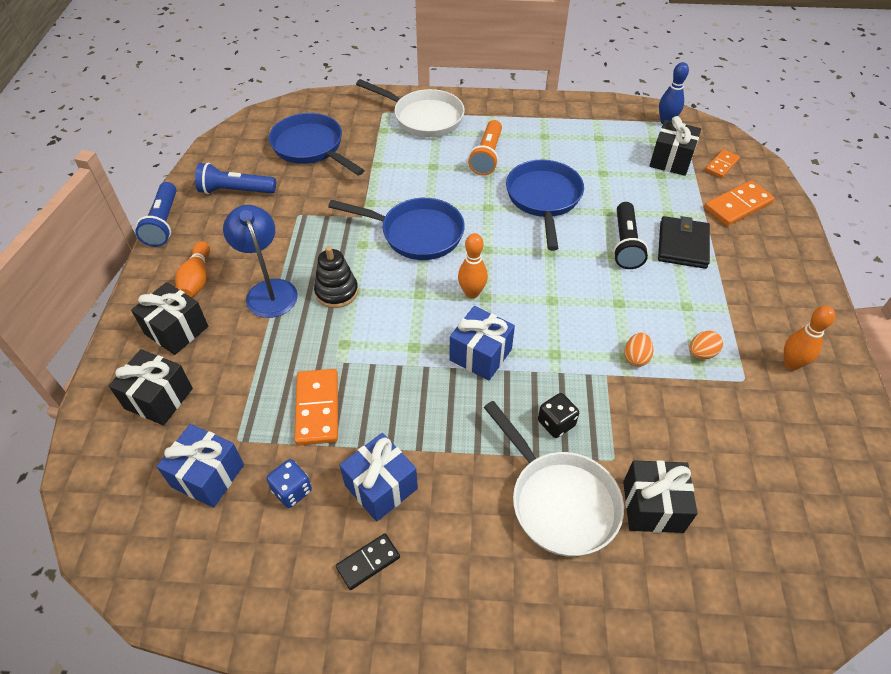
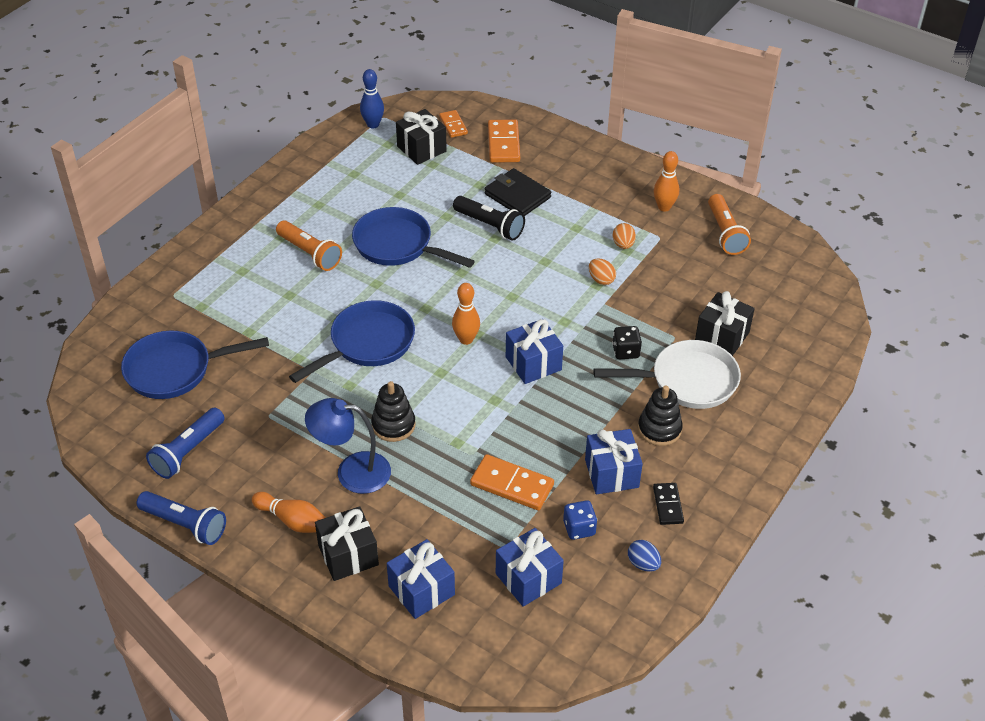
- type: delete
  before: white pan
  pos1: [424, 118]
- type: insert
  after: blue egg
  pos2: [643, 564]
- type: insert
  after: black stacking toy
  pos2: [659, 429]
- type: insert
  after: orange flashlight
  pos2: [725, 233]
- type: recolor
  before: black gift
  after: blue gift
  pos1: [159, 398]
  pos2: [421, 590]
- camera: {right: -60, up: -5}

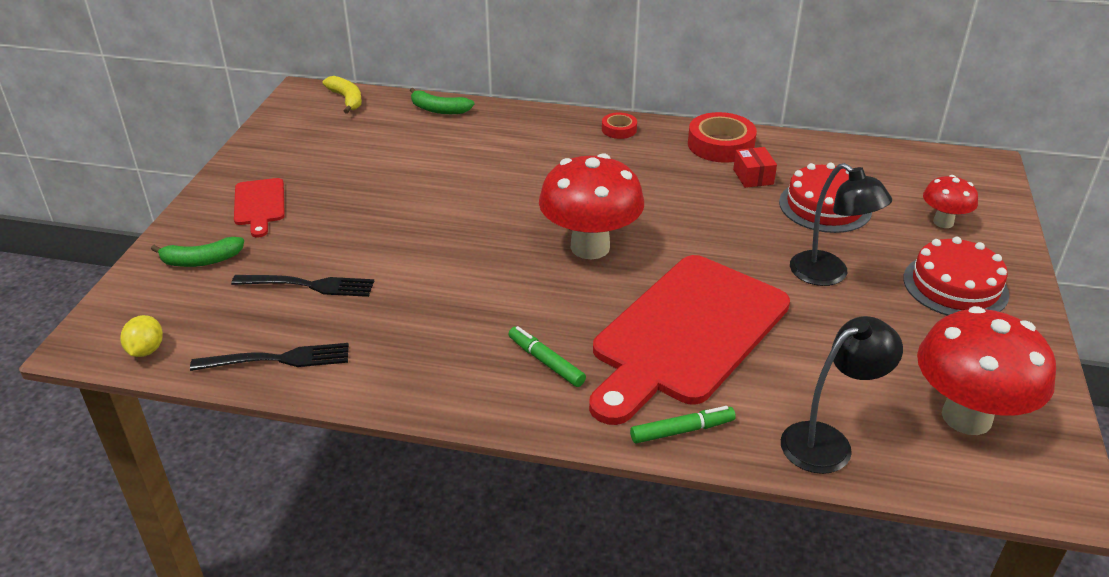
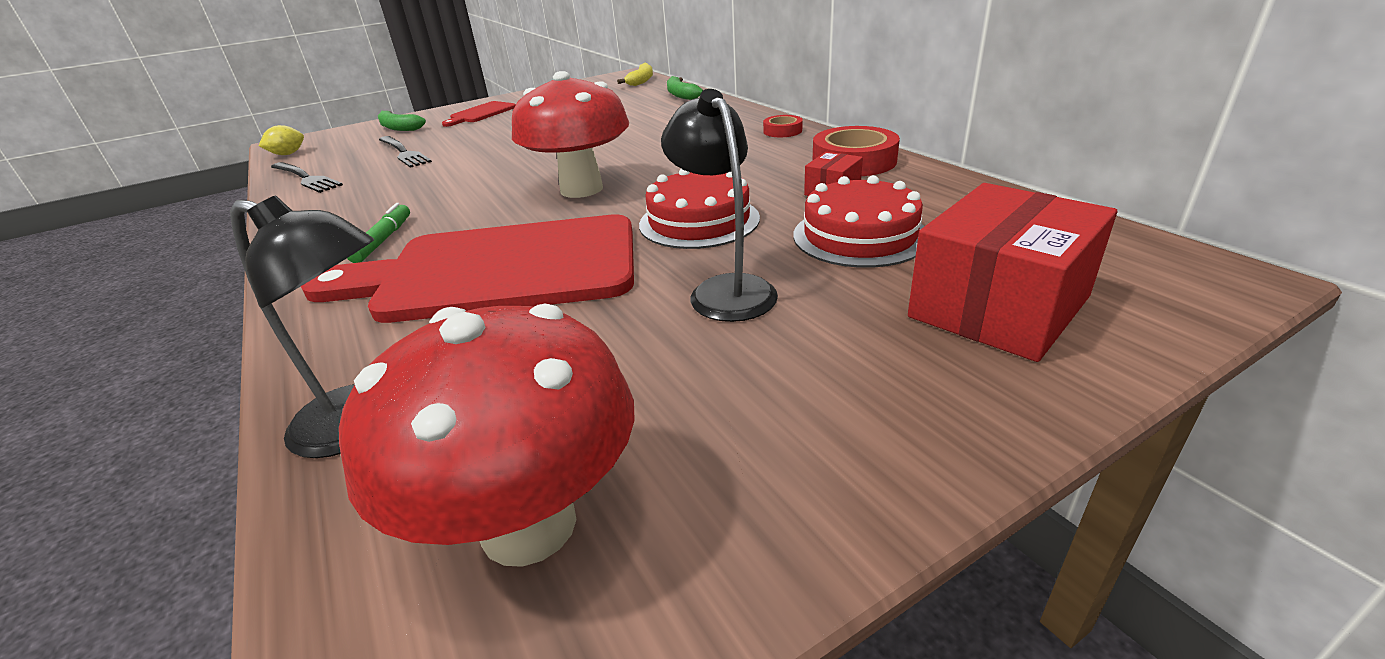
- type: delete
  before: green marker
  pos1: [682, 430]
- type: move
  before: red cake
  pos1: [955, 286]
  pos2: [699, 221]
- type: replace
  before: red mushroom
  after: red box
  pos1: [943, 222]
  pos2: [999, 307]
- type: rotate
  before: black lamp
  pos1: [828, 275]
  pos2: [725, 289]
  turn: 150
- camera: {right: 50, up: -5}

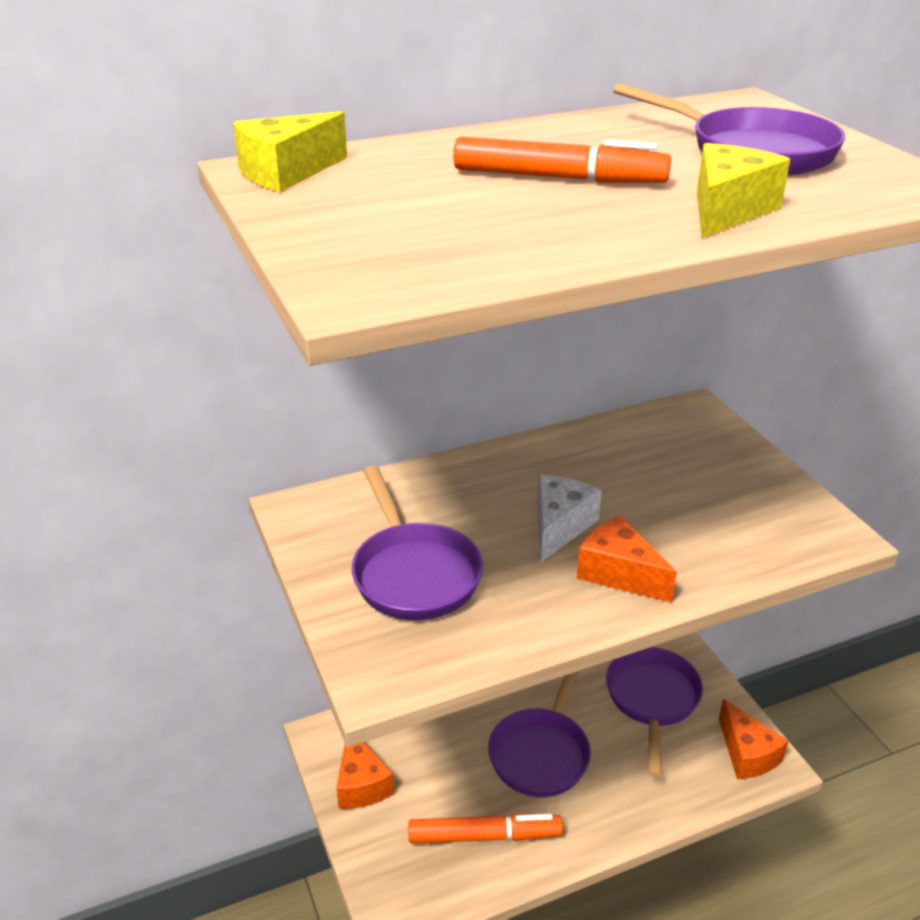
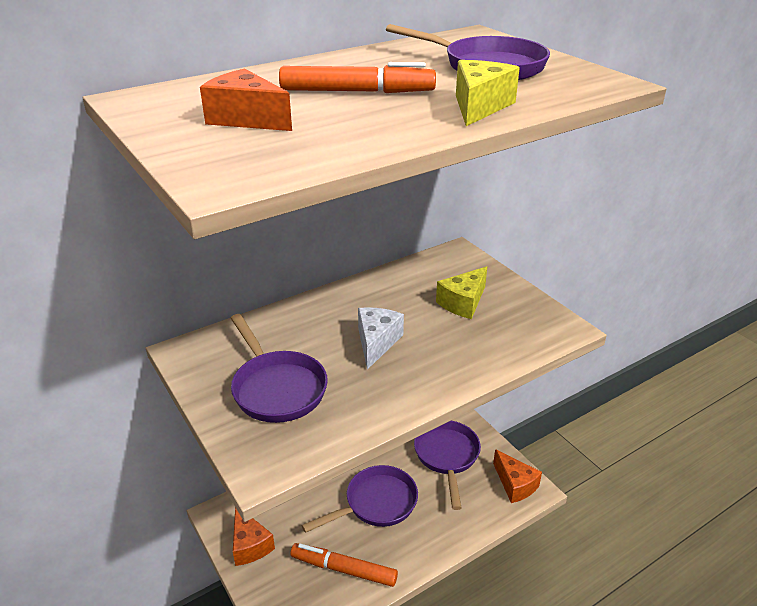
- type: move
  before: yellow cheese
  pos1: [286, 173]
  pos2: [463, 303]
- type: move
  before: orange cheese
  pos1: [619, 573]
  pos2: [246, 119]
- type: rotate
  before: orange marker
  pos1: [484, 836]
  pos2: [343, 569]
  turn: -150
- type: rotate
  before: purple pan
  pos1: [542, 752]
  pos2: [376, 503]
  turn: -135
- camera: {right: -10, up: 0}

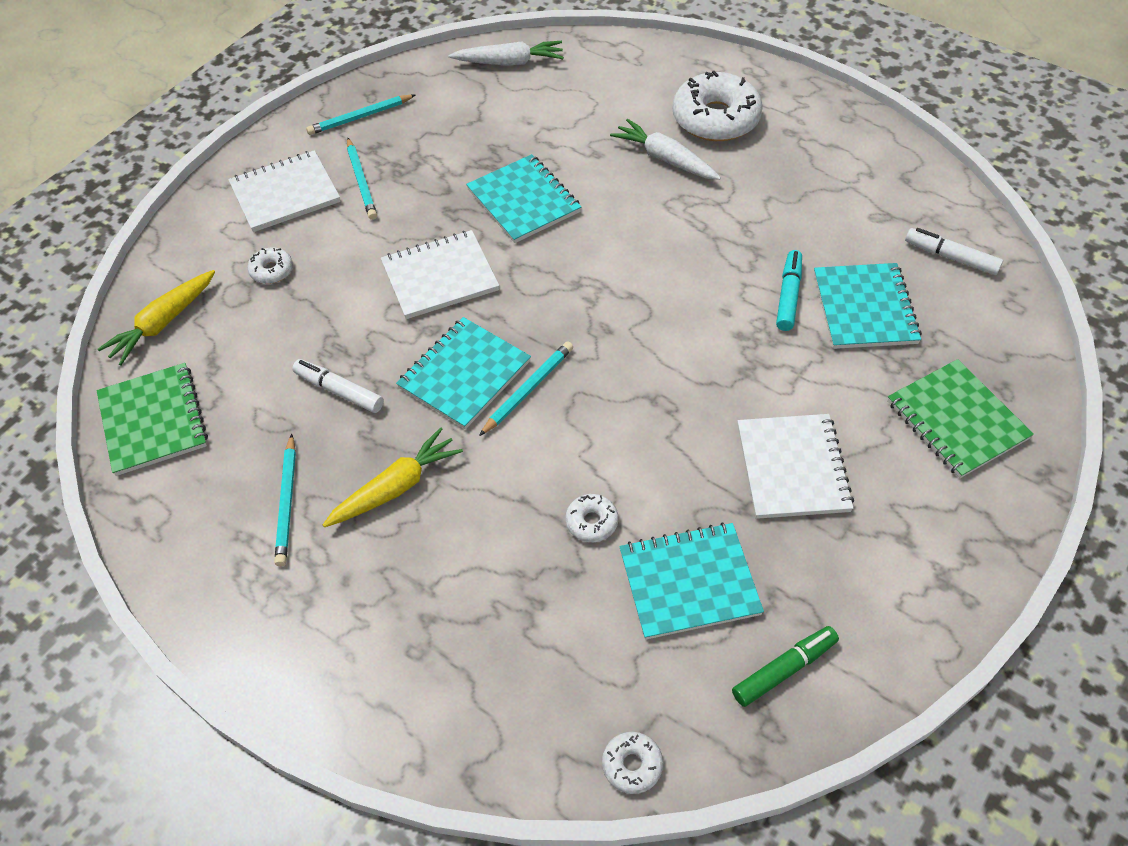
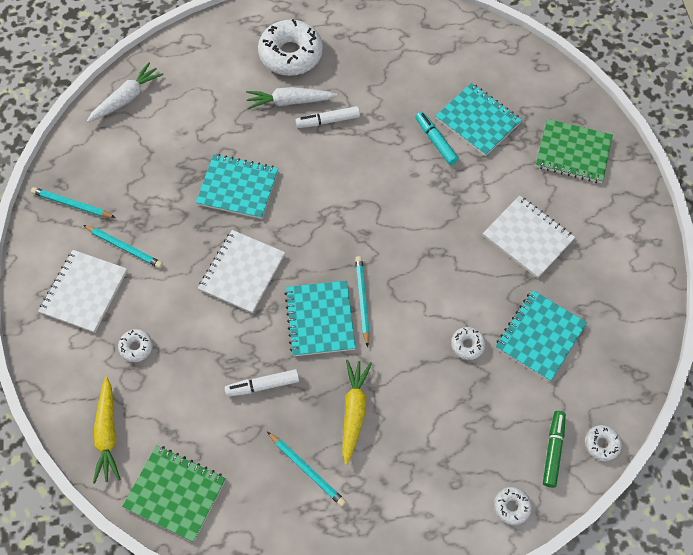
- type: insert
  after: white donut
  pos2: [511, 506]
- type: move
  before: green marker
  pos1: [784, 669]
  pos2: [553, 450]
- type: move
  before: white marker
  pos1: [950, 257]
  pos2: [328, 121]
- type: rotate
  before: turquoise pencil
  pos1: [360, 117]
  pos2: [72, 204]
  turn: 90
- camera: {right: -45, up: 10}

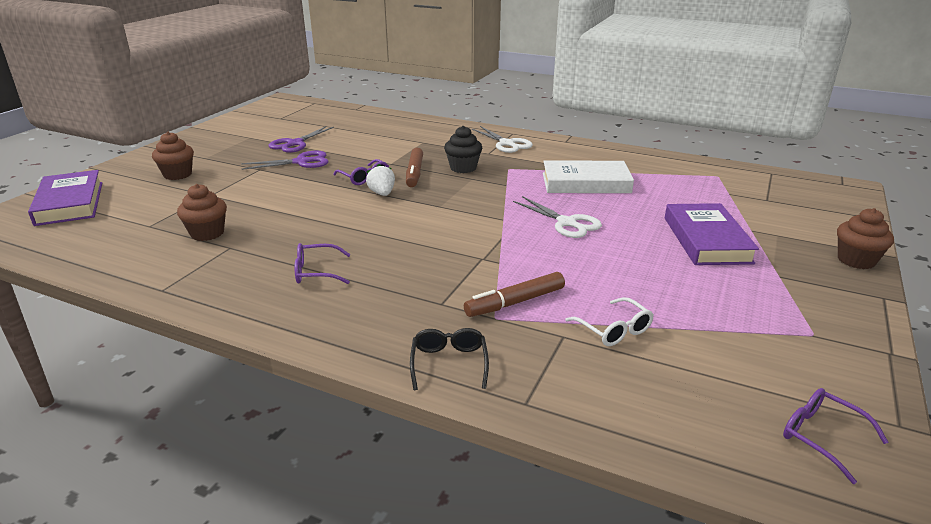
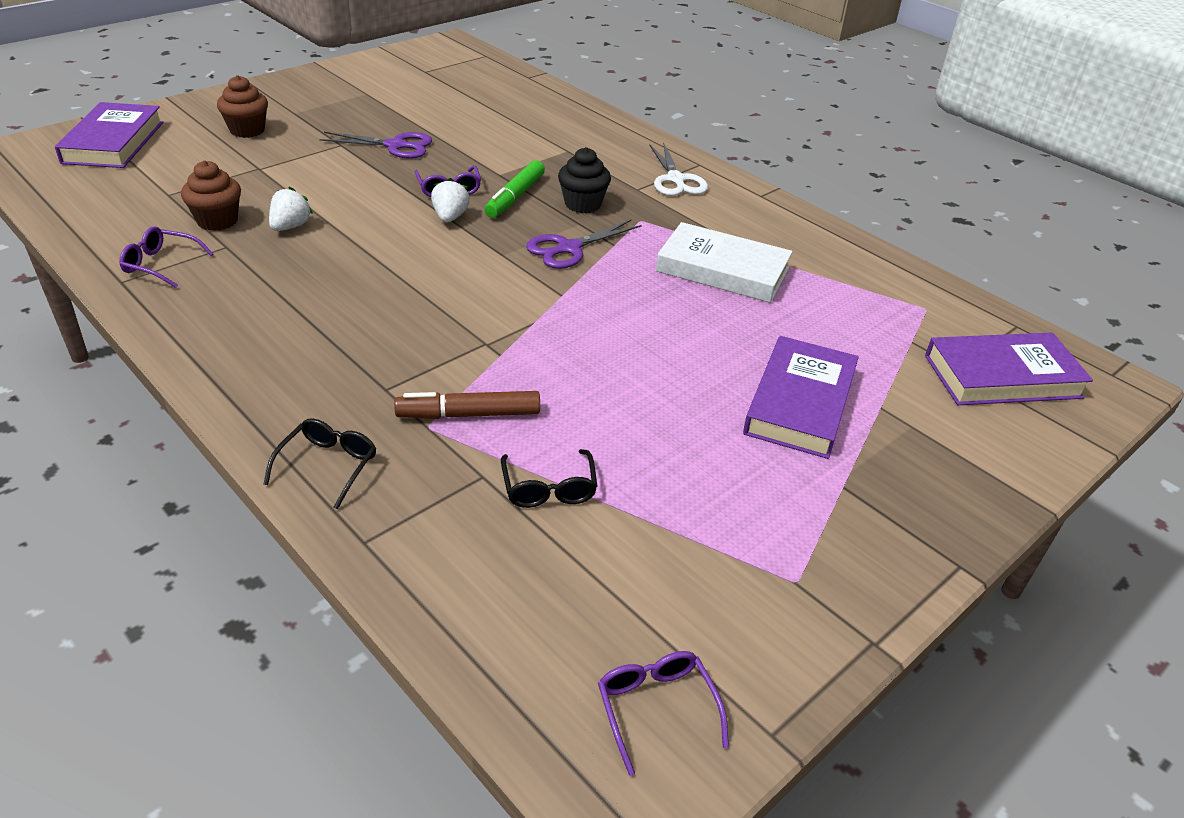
- type: delete
  before: white scissors
  pos1: [566, 223]
- type: delete
  before: brown cupcake
  pos1: [856, 260]
- type: insert
  after: white strawberry
  pos2: [290, 226]
- type: insert
  after: purple book
  pos2: [1002, 377]
- type: move
  before: purple scissors
  pos1: [295, 143]
  pos2: [569, 248]
- type: move
  before: purple glasses
  pos1: [316, 272]
  pos2: [161, 264]
- type: recolor
  before: brown marker
  after: green marker
  pos1: [414, 173]
  pos2: [515, 197]
- type: recolor
  before: white glasses
  after: black glasses
  pos1: [614, 330]
  pos2: [549, 488]
- camera: {right: 20, up: 10}

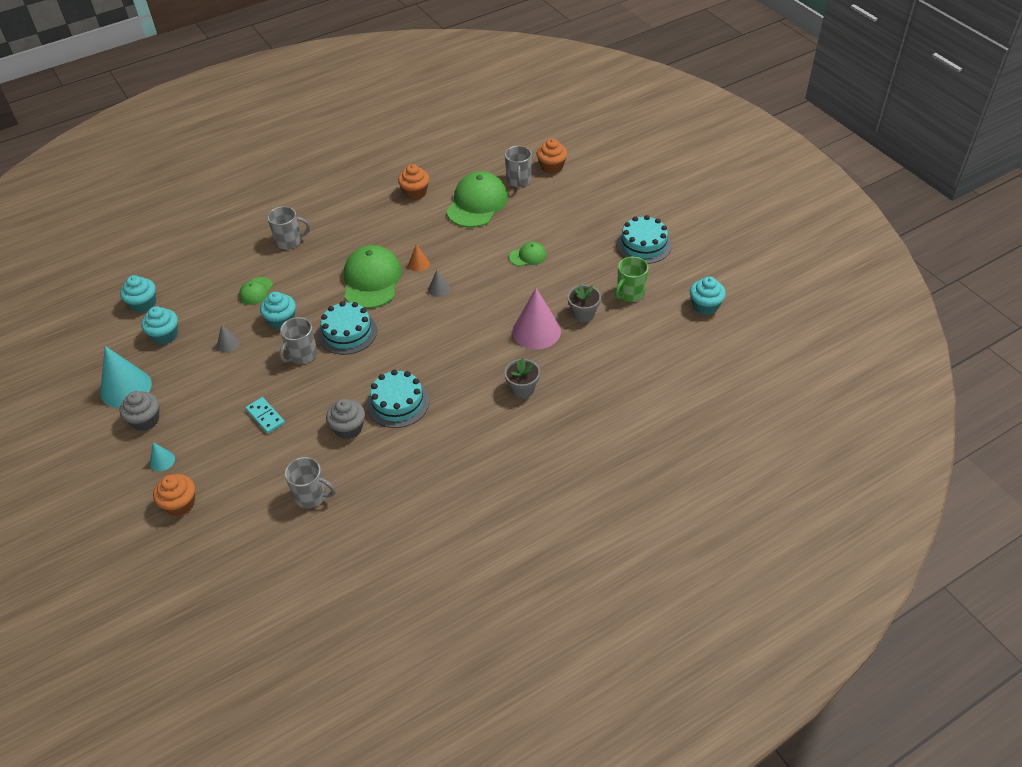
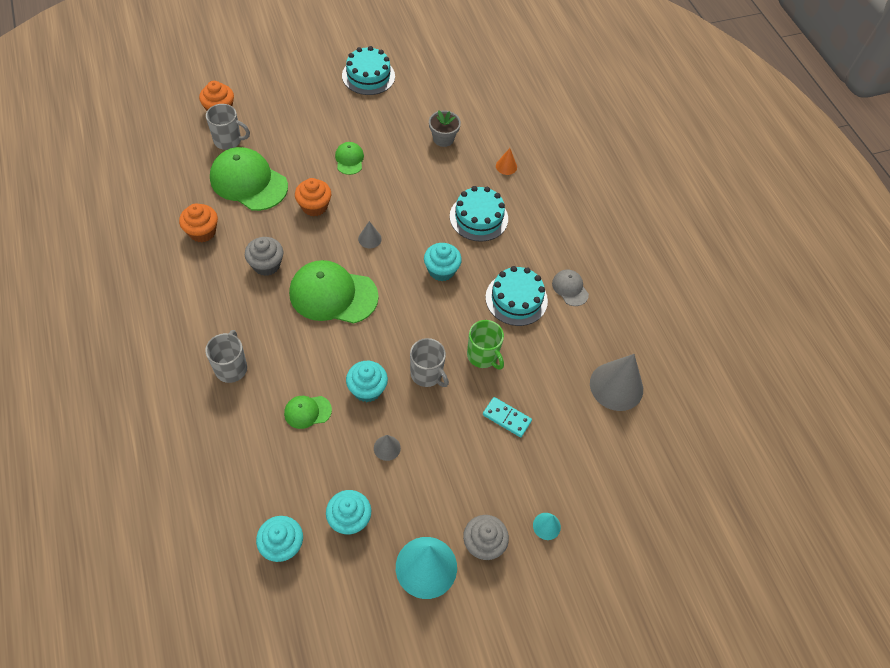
- type: delete
  before: grey flower pot
  pos1: [522, 389]
- type: delete
  before: pink cone
  pos1: [536, 331]
- type: insert
  after: grey cap
  pos2: [570, 288]
- type: move
  before: orange cupcake
  pos1: [180, 504]
  pos2: [314, 206]
- type: move
  before: turquoise cake
  pos1: [347, 332]
  pos2: [478, 217]
- type: move
  before: grey cupcake
  pos1: [348, 428]
  pos2: [266, 265]
- type: move
  before: orange cone
  pos1: [418, 264]
  pos2: [506, 166]
- type: move
  before: green mug
  pos1: [630, 294]
  pos2: [483, 356]
- type: move
  before: turquoise cupcake
  pos1: [705, 306]
  pos2: [441, 270]
- type: replace
  before: grey mug
  after: grey cone
  pos1: [311, 496]
  pos2: [616, 386]
- type: rotate
  before: green cap
  pos1: [256, 291]
  pos2: [307, 411]
  turn: 135
- type: rotate
  before: turquoise domino
  pos1: [265, 416]
  pos2: [506, 418]
  turn: 60
- camera: {right: -85, up: 10}

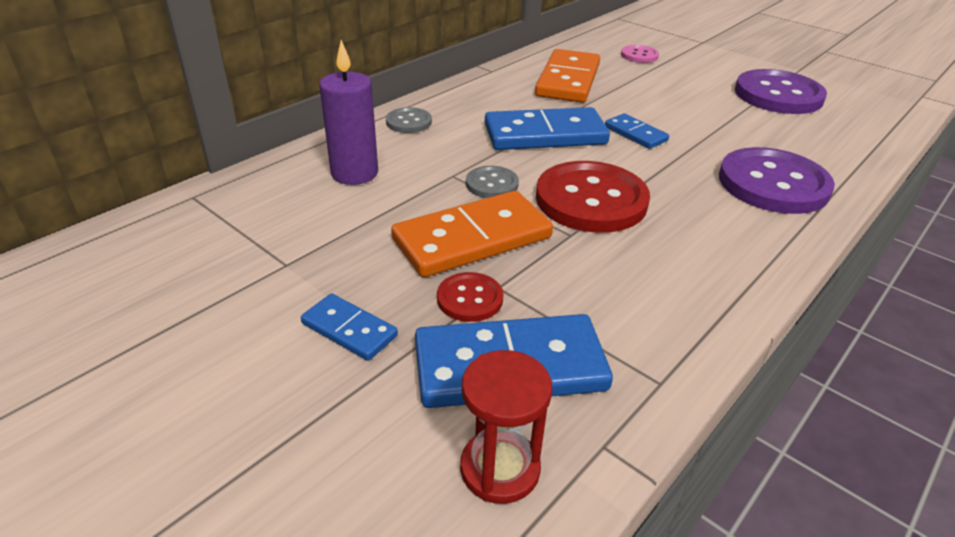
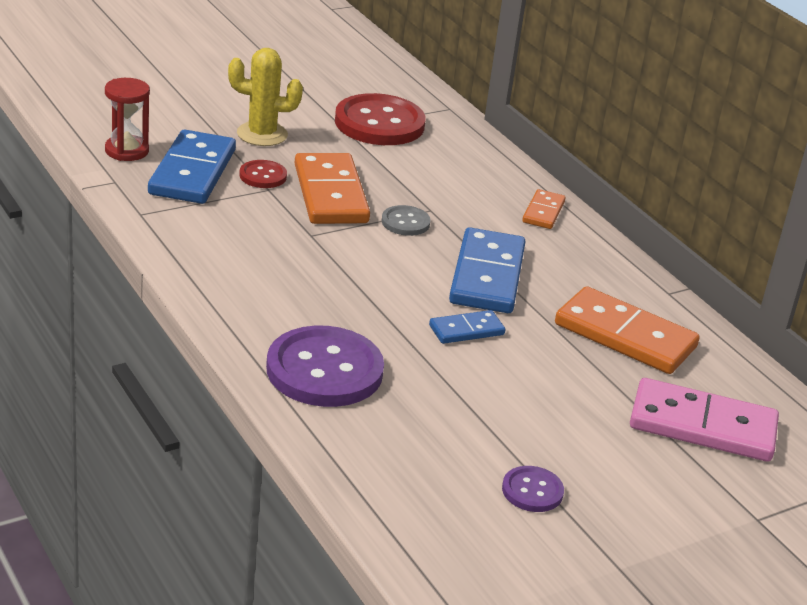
- type: delete
  before: purple candle
  pos1: [354, 173]
- type: move
  before: red button
  pos1: [591, 200]
  pos2: [379, 123]
- type: replace
  before: blue domino
  after: yellow cactus
  pos1: [349, 329]
  pos2: [262, 134]
- type: replace
  before: grey button
  after: orange domino
  pos1: [408, 122]
  pos2: [543, 212]
- type: replace
  before: pink button
  after: pink domino
  pos1: [639, 55]
  pos2: [702, 426]
- type: resize
  before: purple button
  pos1: [778, 95]
  pos2: [532, 491]
  scale: 0.49
- camera: {right: 105, up: -5}

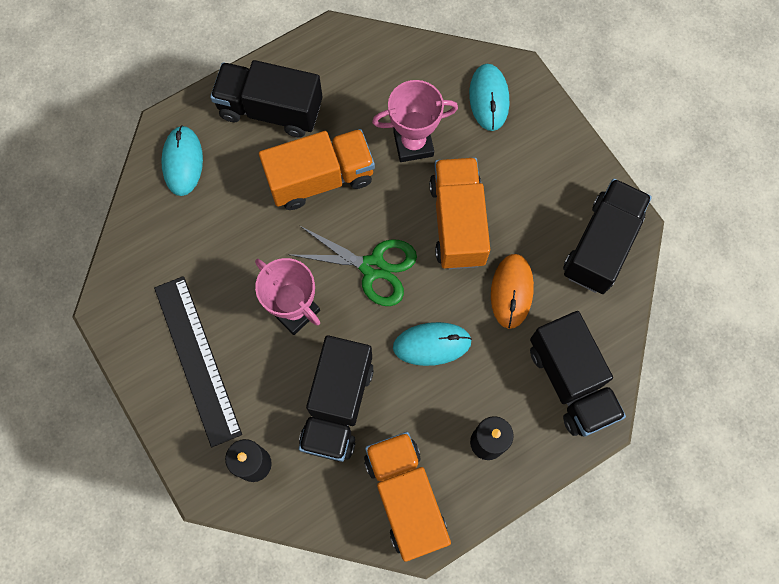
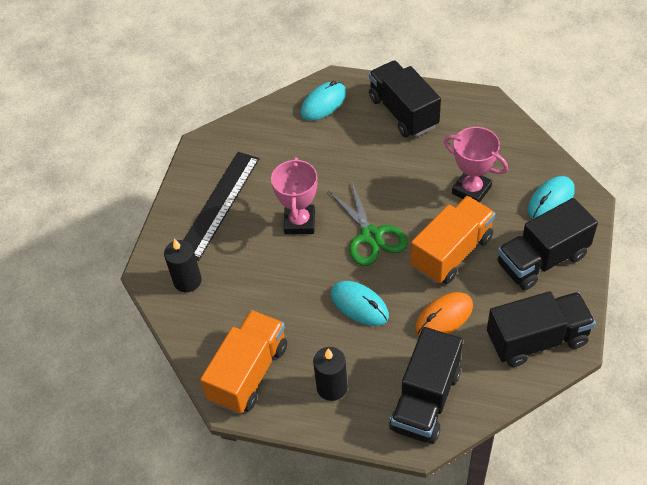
- type: delete
  before: orange truck
  pos1: [320, 178]
- type: move
  before: black truck
  pos1: [338, 405]
  pos2: [542, 260]
- camera: {right: 50, up: -20}

